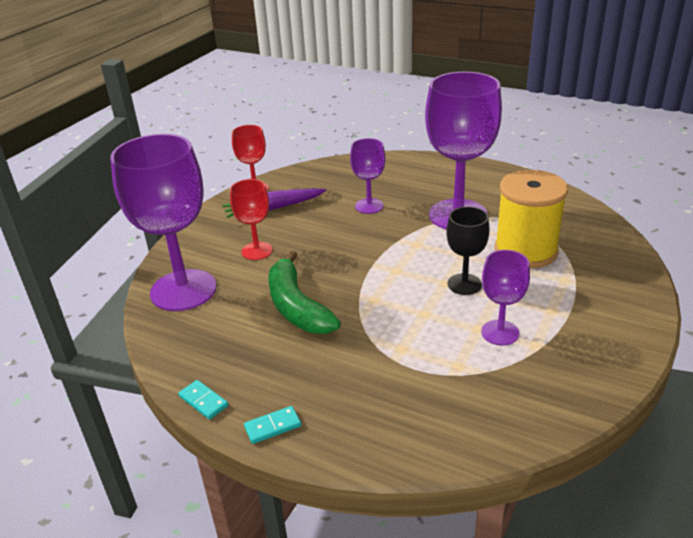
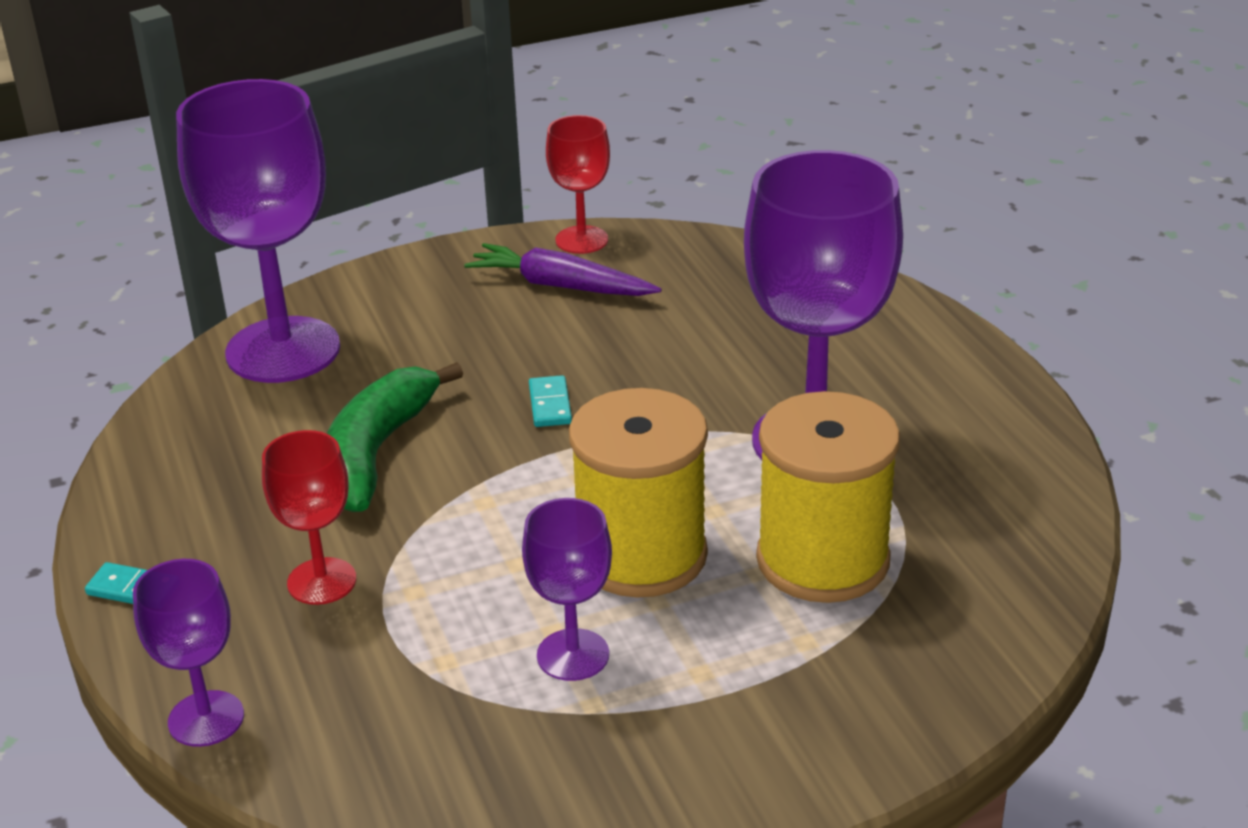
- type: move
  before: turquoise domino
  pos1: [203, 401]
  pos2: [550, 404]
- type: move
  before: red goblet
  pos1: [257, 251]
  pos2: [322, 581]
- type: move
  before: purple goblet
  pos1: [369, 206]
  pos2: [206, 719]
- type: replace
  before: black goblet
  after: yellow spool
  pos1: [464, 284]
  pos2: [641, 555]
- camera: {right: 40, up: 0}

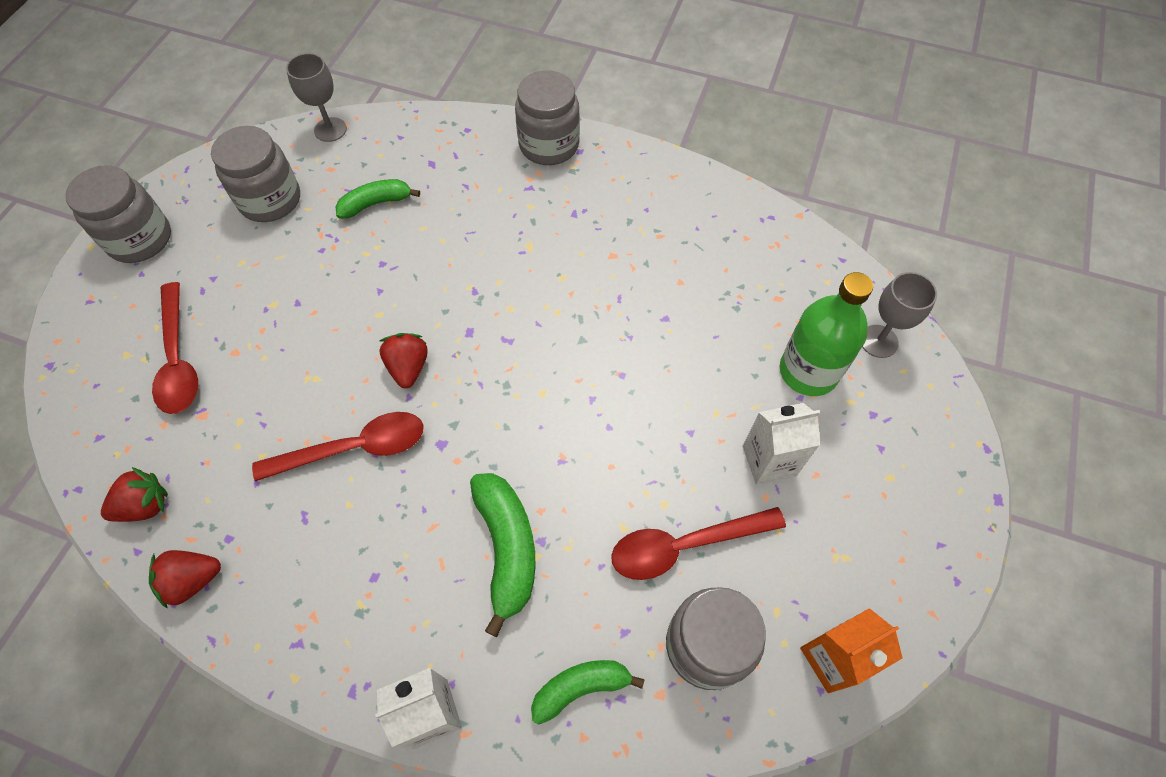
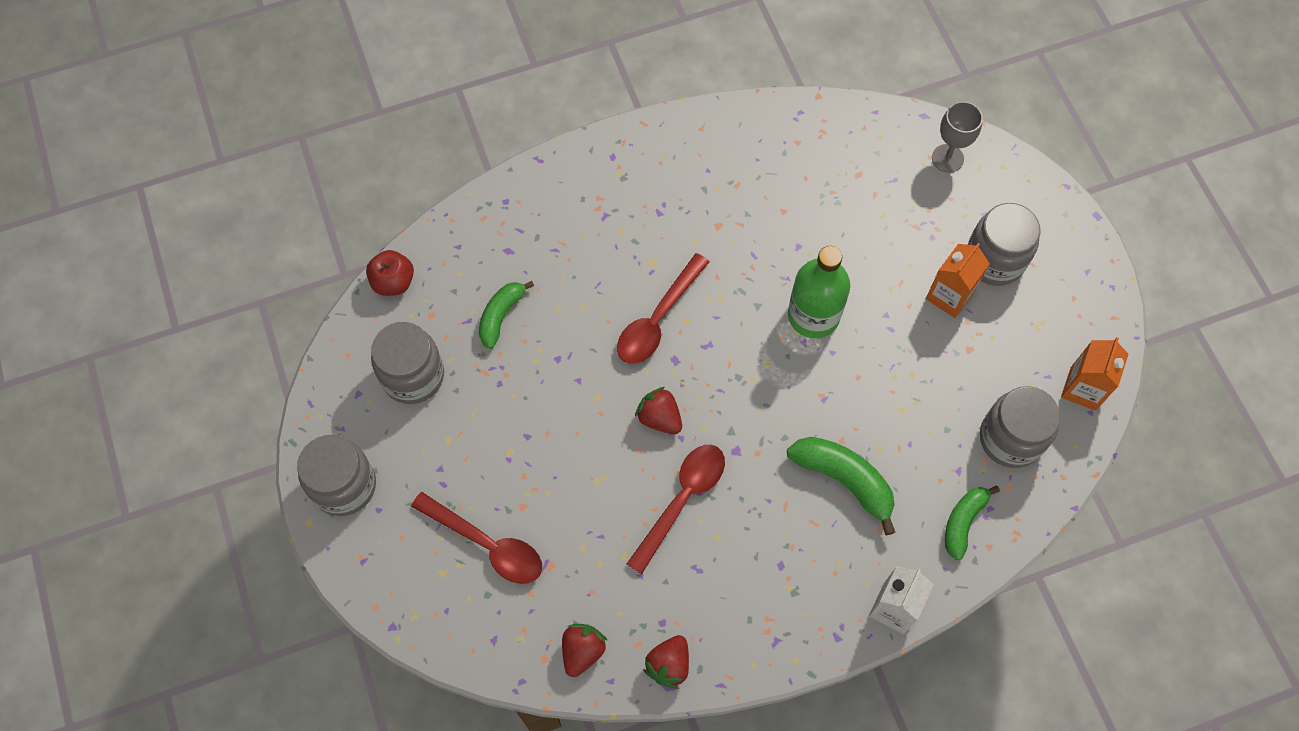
- type: move
  before: grey jar
  pos1: [549, 145]
  pos2: [994, 260]
- type: move
  before: red spoon
  pos1: [684, 546]
  pos2: [657, 319]
- type: move
  before: green bottle
  pos1: [808, 371]
  pos2: [813, 315]
- type: replace
  before: grey goblet
  after: red apple
  pos1: [330, 129]
  pos2: [393, 282]
- type: recolor
  before: white carton
  after: orange carton
  pos1: [769, 461]
  pos2: [949, 296]
- camera: {right: -40, up: 5}

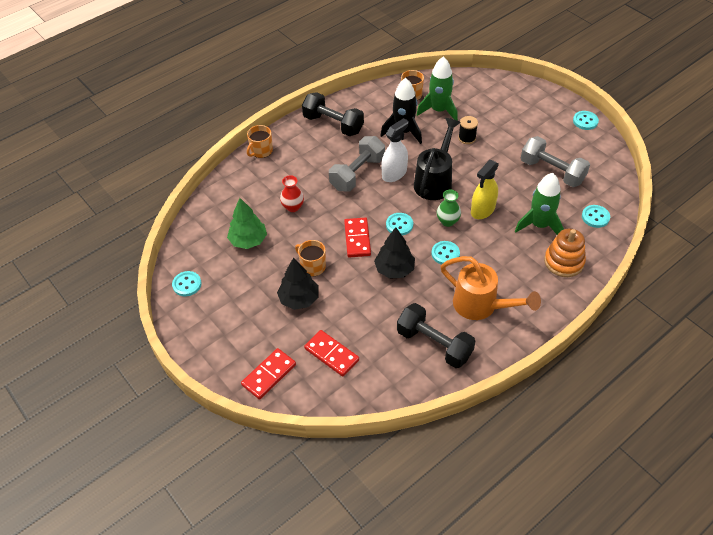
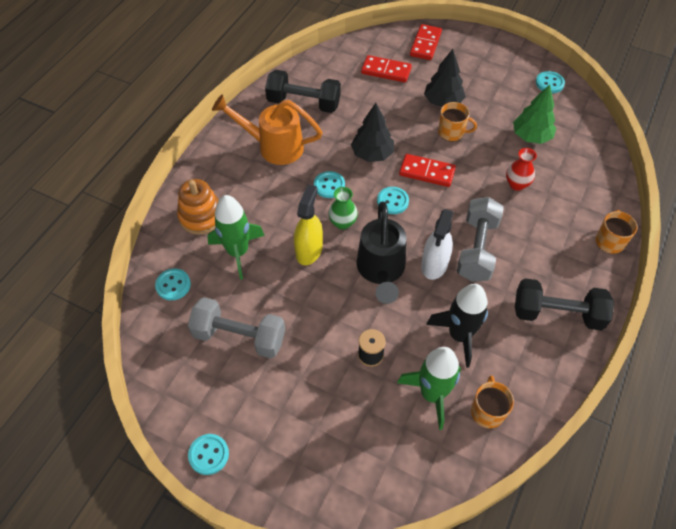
- type: rotate
  before: red domino
  pos1: [357, 239]
  pos2: [427, 172]
  turn: -45
- camera: {right: 155, up: 5}

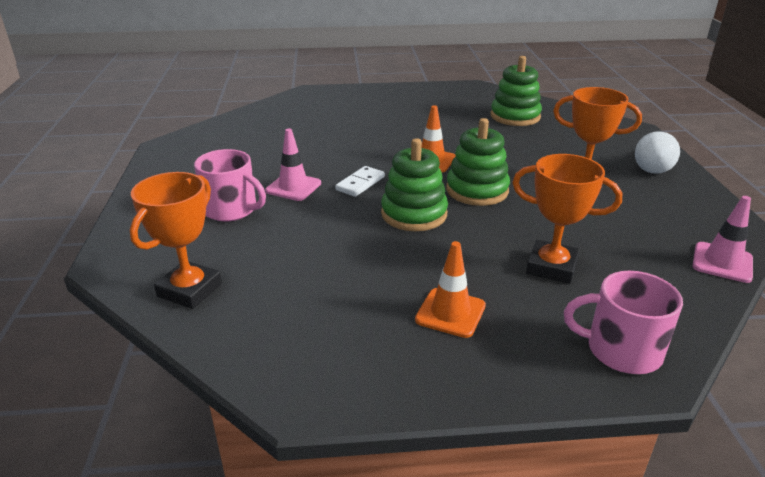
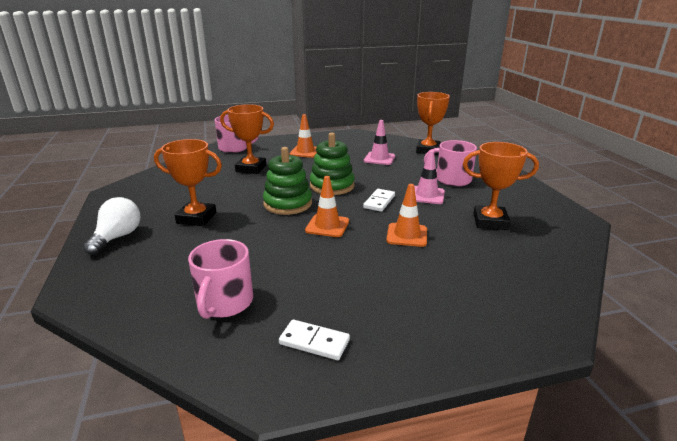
- type: insert
  after: white domino
  pos2: [314, 342]
- type: insert
  after: orange traffic cone
  pos2: [407, 235]
- type: insert
  after: orange trophy
  pos2: [490, 222]
- type: move
  before: pink traffic cone
  pos1: [722, 262]
  pos2: [379, 159]
- type: replace
  before: green stacking toy
  after: pink mug
  pos1: [515, 116]
  pos2: [224, 302]
- camera: {right: 170, up: -5}

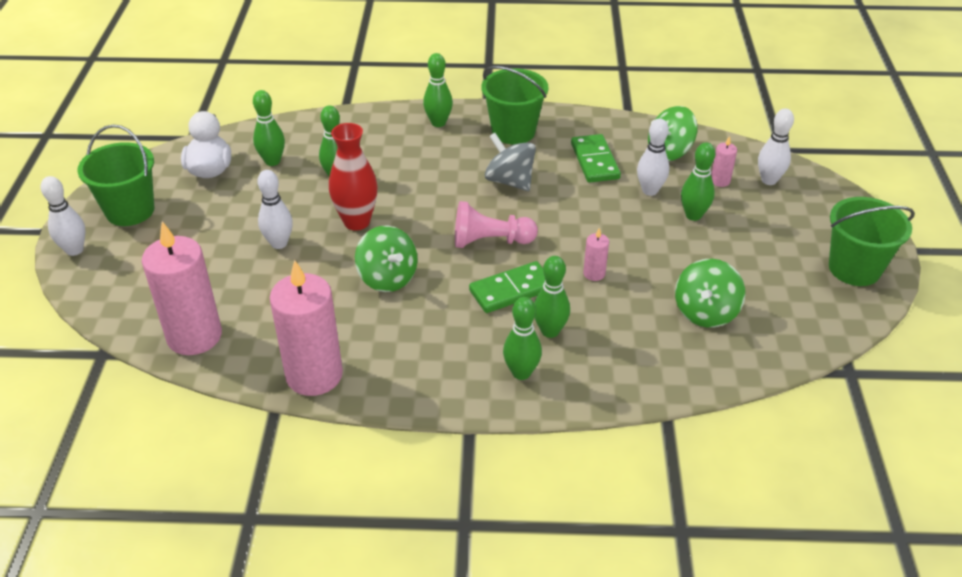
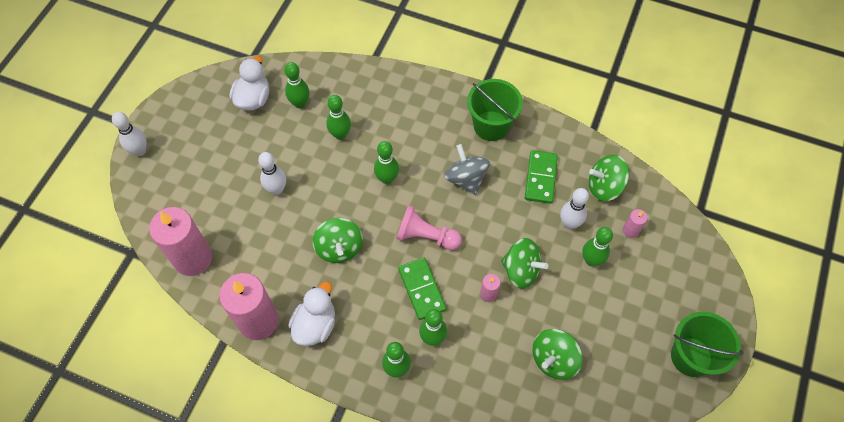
- type: delete
  before: green bucket
  pos1: [130, 210]
- type: delete
  before: red vase
  pos1: [356, 222]
- type: delete
  before: white bowling pin
  pos1: [769, 180]
- type: insert
  after: white duck
  pos2: [315, 325]
- type: insert
  after: green spinning top
  pos2: [521, 270]
- type: move
  before: green bowling pin
  pos1: [438, 123]
  pos2: [387, 179]
- type: rotate
  before: green domino
  pos1: [511, 290]
  pos2: [422, 289]
  turn: 75
- camera: {right: 20, up: 20}

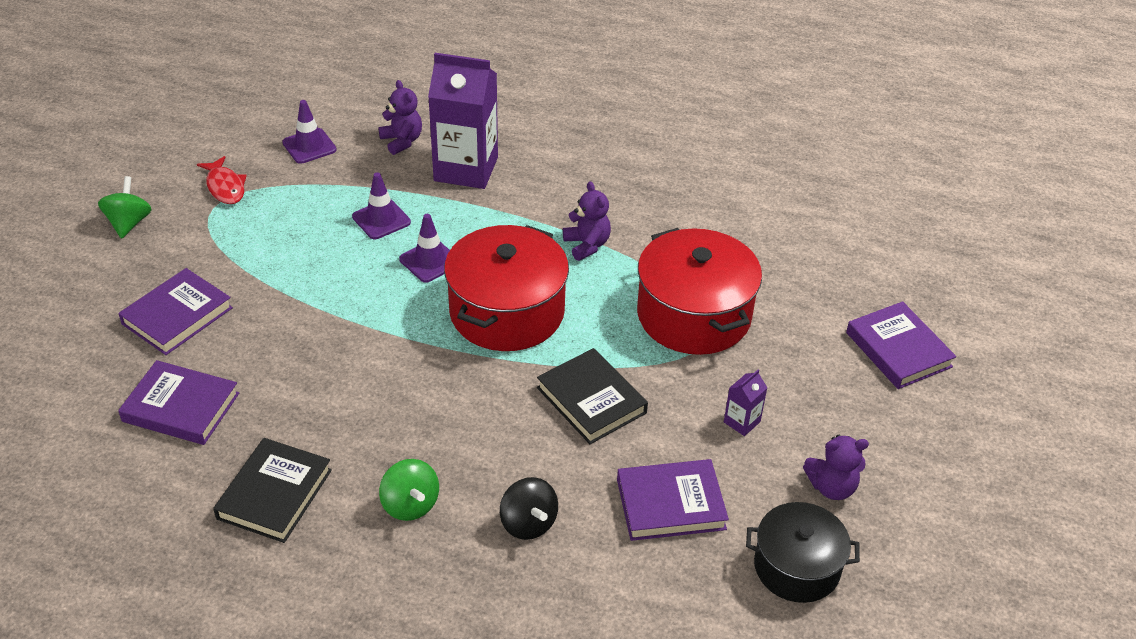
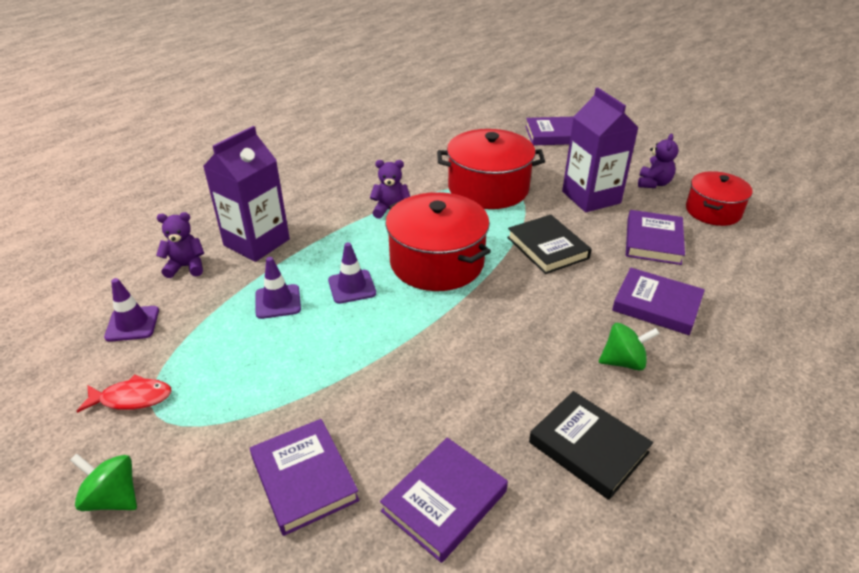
- type: replace
  before: black spinning top
  after: purple book
  pos1: [528, 523]
  pos2: [656, 305]
- type: recolor
  before: black pot
  after: red pot
  pos1: [796, 567]
  pos2: [713, 211]
- type: rotate
  before: black book
  pos1: [591, 400]
  pos2: [547, 248]
  turn: 75
- type: resize
  before: purple carton
  pos1: [742, 422]
  pos2: [591, 197]
  scale: 2.39
- camera: {right: -65, up: -5}

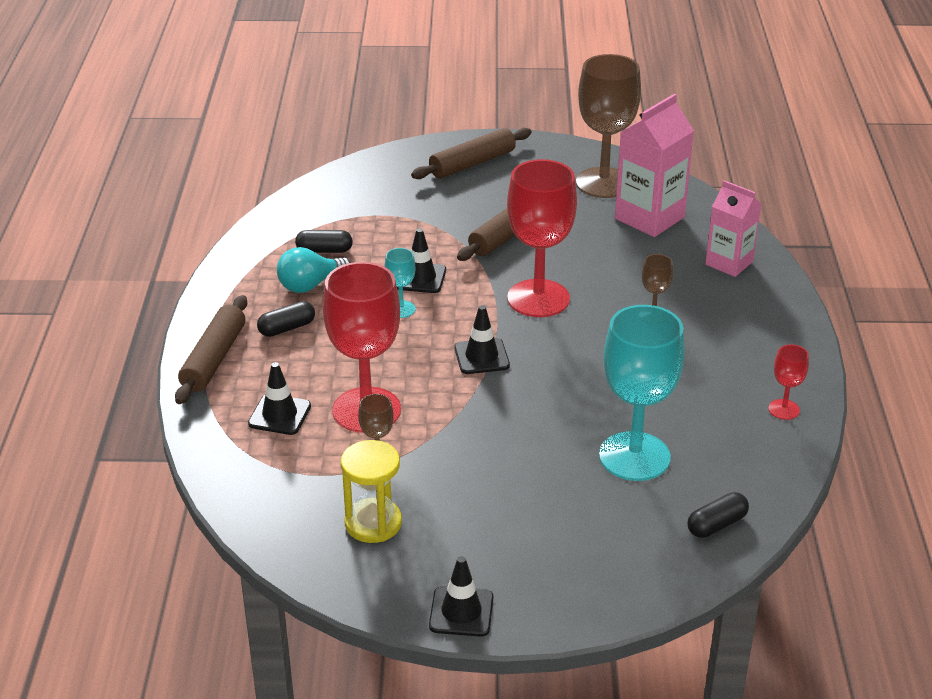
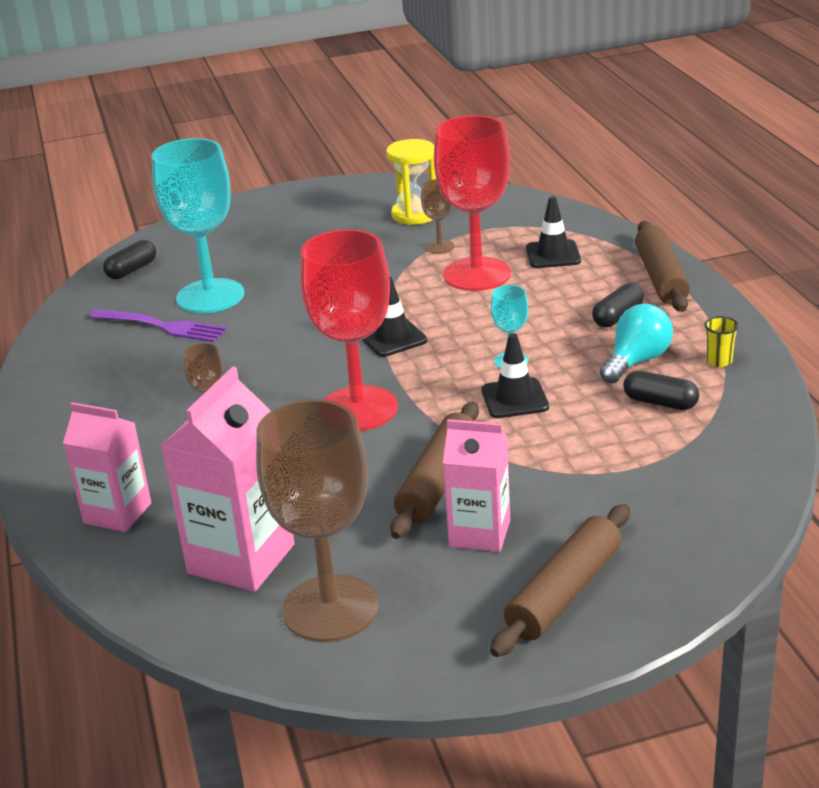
- type: delete
  before: black traffic cone
  pos1: [461, 612]
- type: delete
  before: red goblet
  pos1: [784, 409]
- type: insert
  after: purple fork
  pos2: [161, 326]
- type: insert
  after: pink carton
  pos2: [479, 533]
- type: insert
  after: yellow cup
  pos2: [719, 361]
- type: rotate
  before: black capsule
  pos1: [324, 250]
  pos2: [660, 402]
  turn: 45
- camera: {right: 165, up: -5}

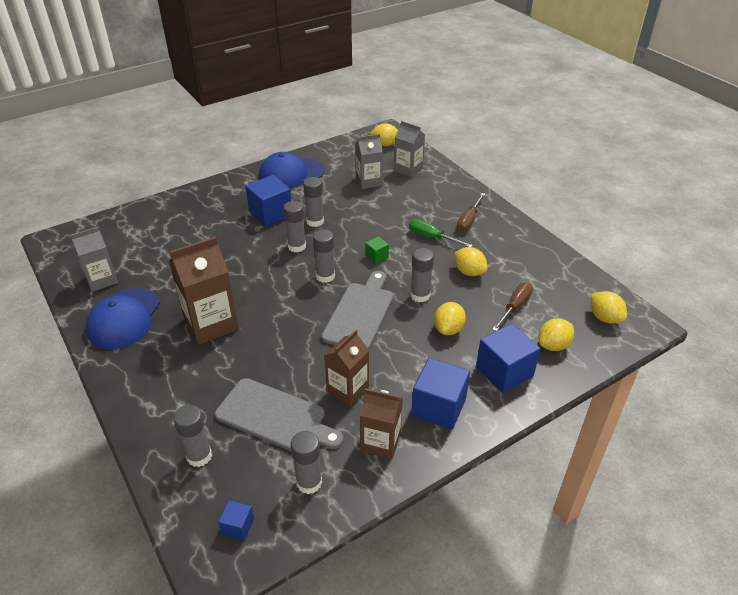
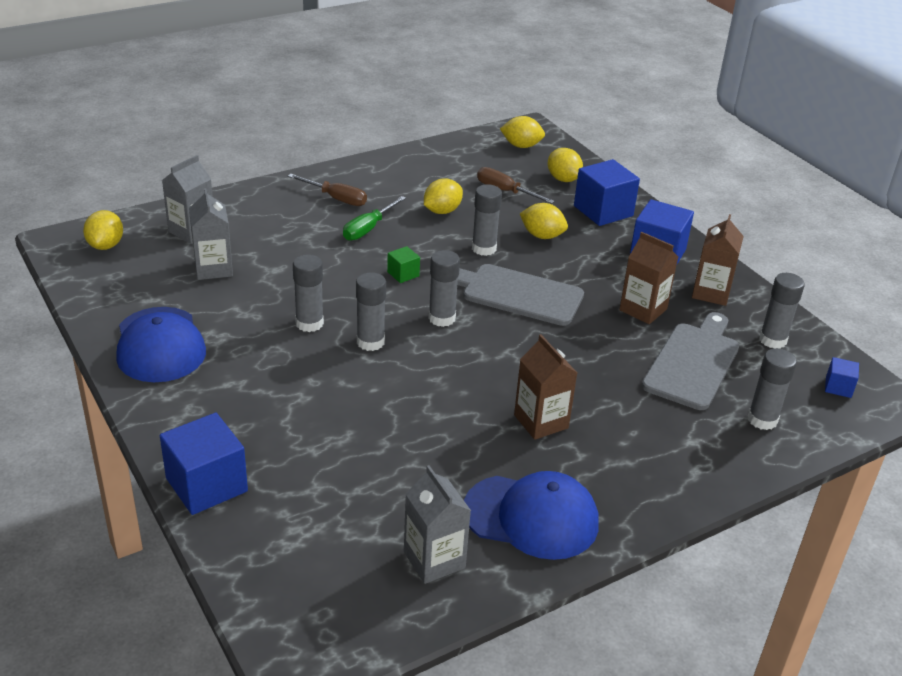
- type: move
  before: blue cube
  pos1: [270, 213]
  pos2: [206, 485]
- type: rotate
  before: yellow lemon
  pos1: [604, 318]
  pos2: [521, 146]
  turn: 45
- type: resize
  before: brown carton
  pos1: [211, 324]
  pos2: [541, 421]
  scale: 0.65
- camera: {right: -90, up: -5}

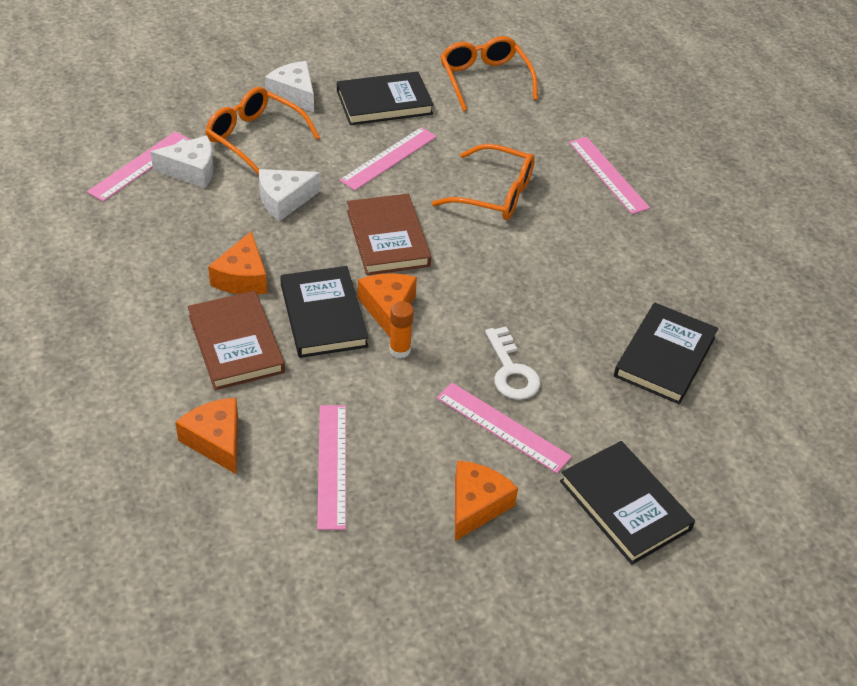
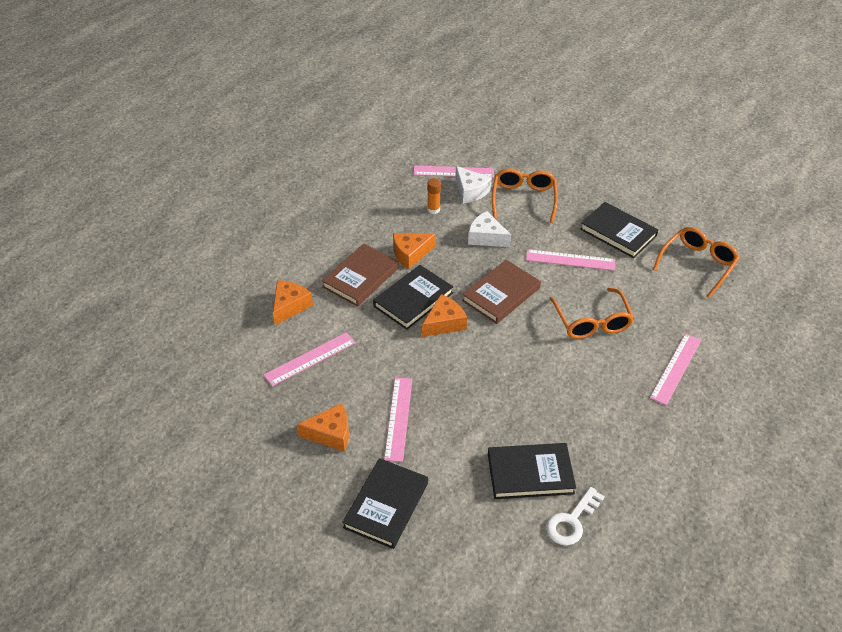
- type: delete
  before: white cheese
  pos1: [294, 94]
- type: move
  before: orange glue stick
  pos1: [400, 350]
  pos2: [433, 209]
- type: move
  before: white key
  pos1: [511, 371]
  pos2: [571, 521]
- camera: {right: 60, up: 0}

